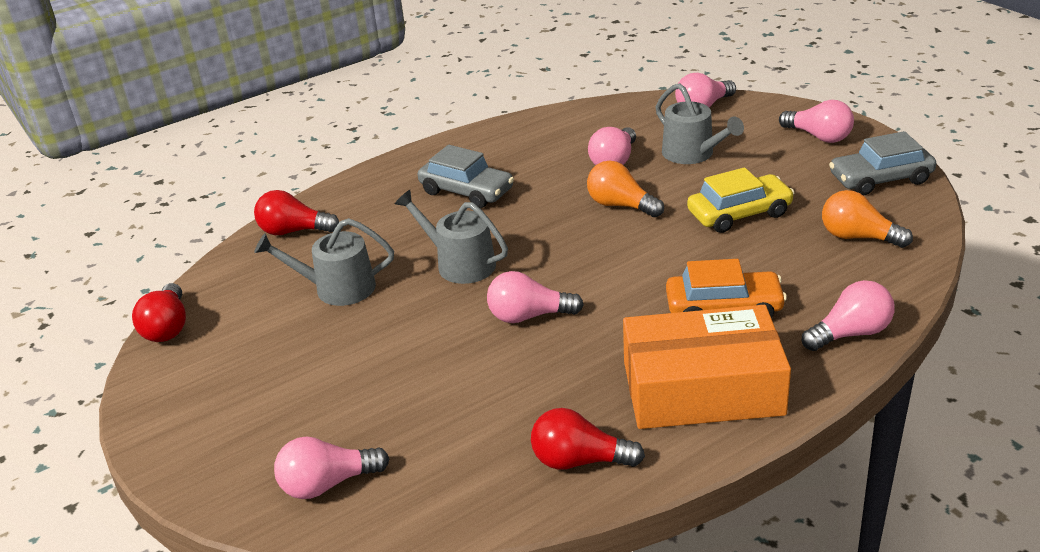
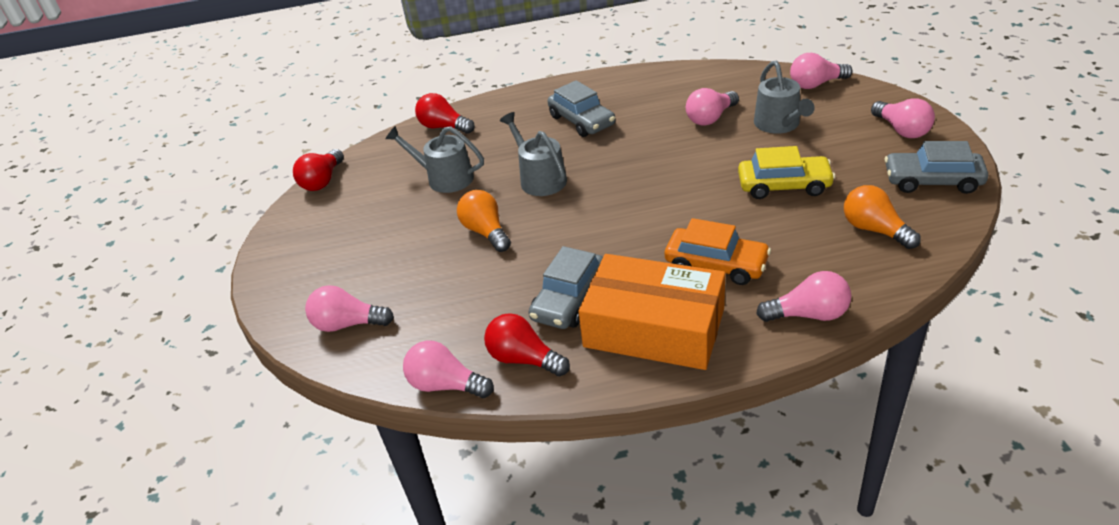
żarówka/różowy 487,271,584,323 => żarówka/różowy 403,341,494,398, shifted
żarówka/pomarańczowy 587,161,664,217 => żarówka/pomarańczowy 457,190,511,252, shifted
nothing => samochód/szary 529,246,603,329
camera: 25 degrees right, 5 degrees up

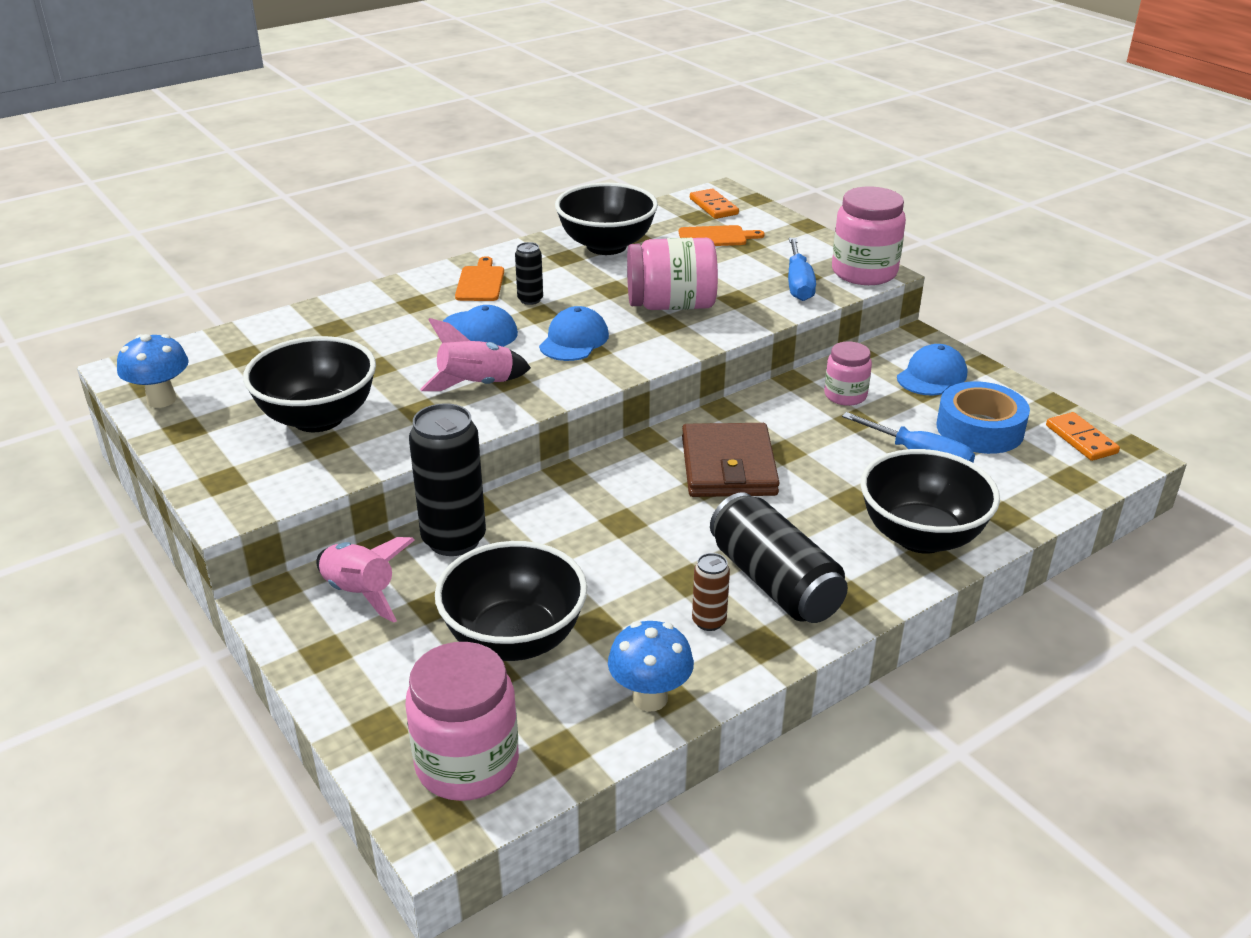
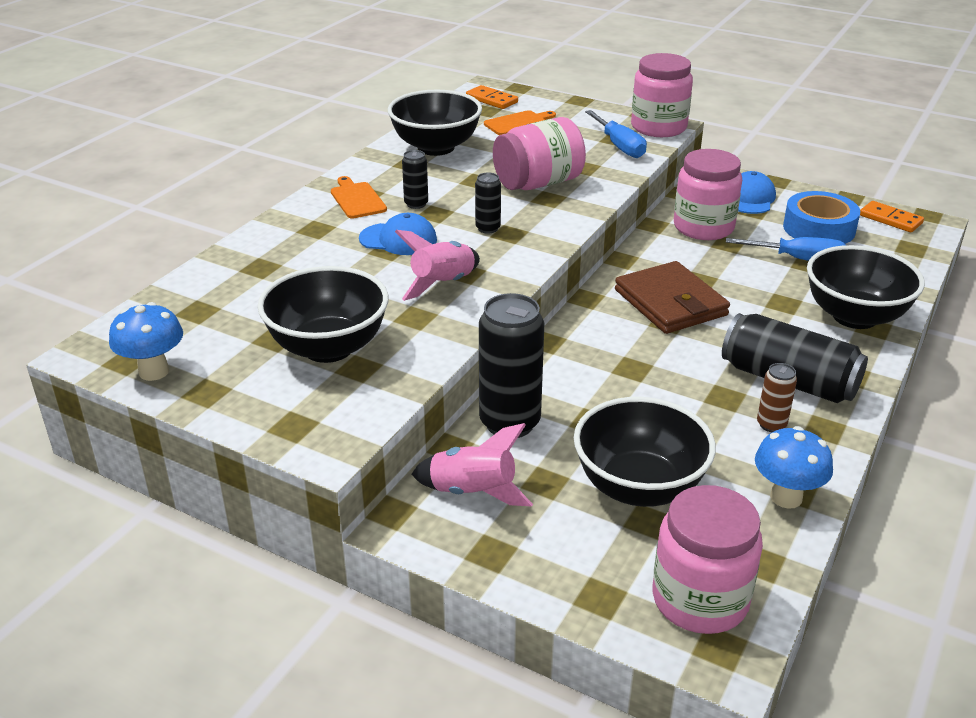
czapka/niebieski 539,306,609,361 => puszka/czarny 475,173,501,234
słoik/różowy 824,341,872,406 => słoik/różowy 674,149,742,240, x1.66
camera: 25 degrees left, 0 degrees up

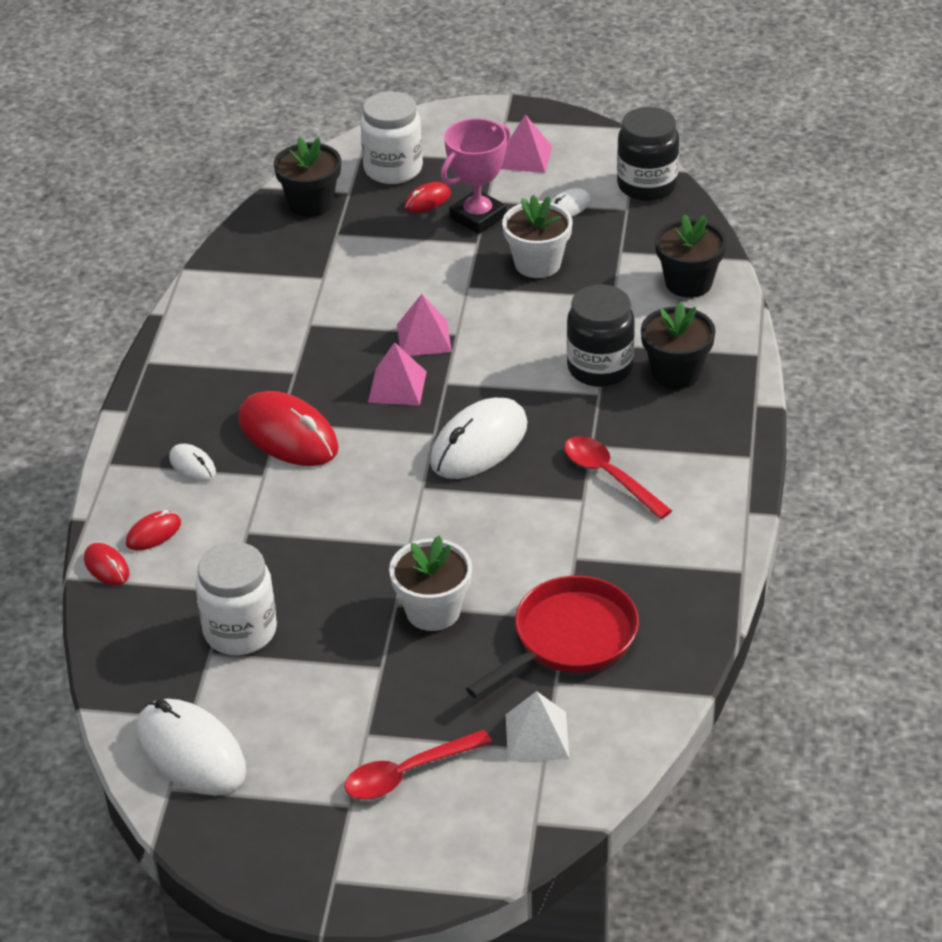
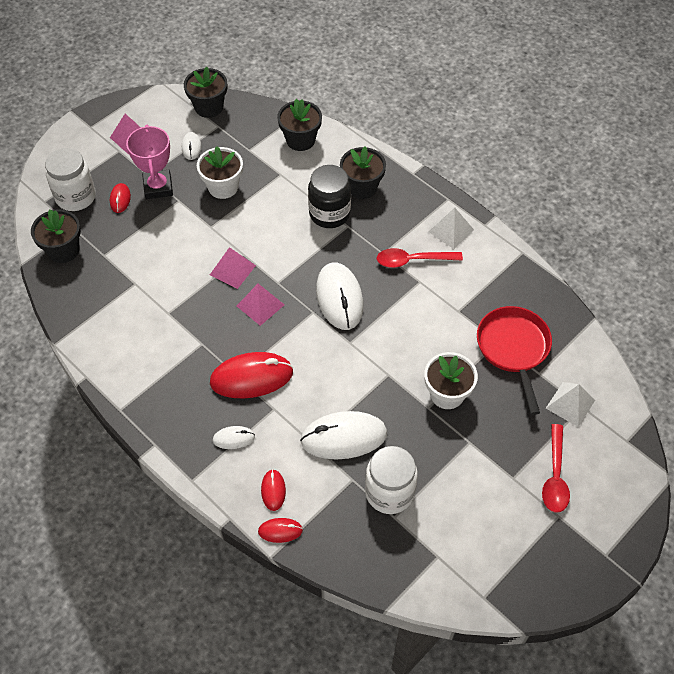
słoik/czarny 617,107,679,201 => doniczka/czarny 184,67,227,118
myszka/biały 136,699,247,795 => myszka/biały 300,411,387,459, shifted
nothing => piramida/biały 428,208,474,249
camera: 55 degrees left, 15 degrees up

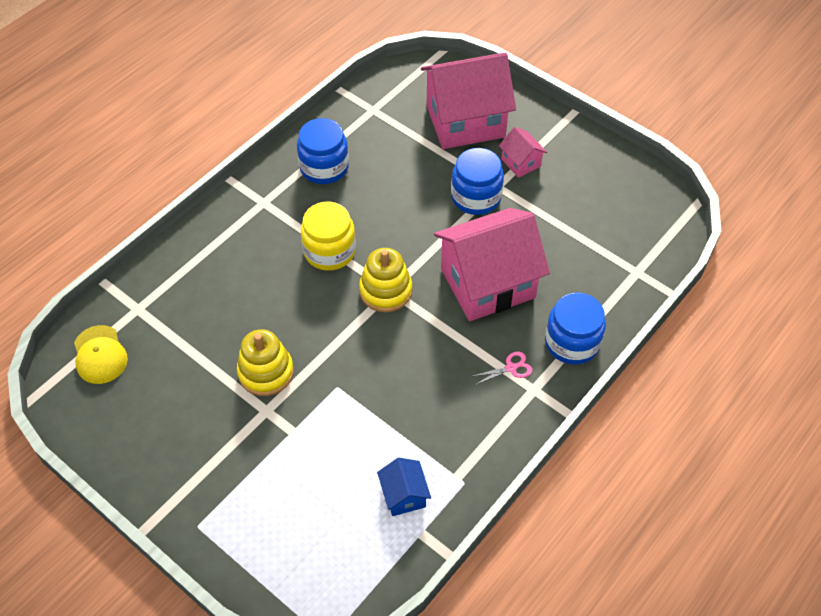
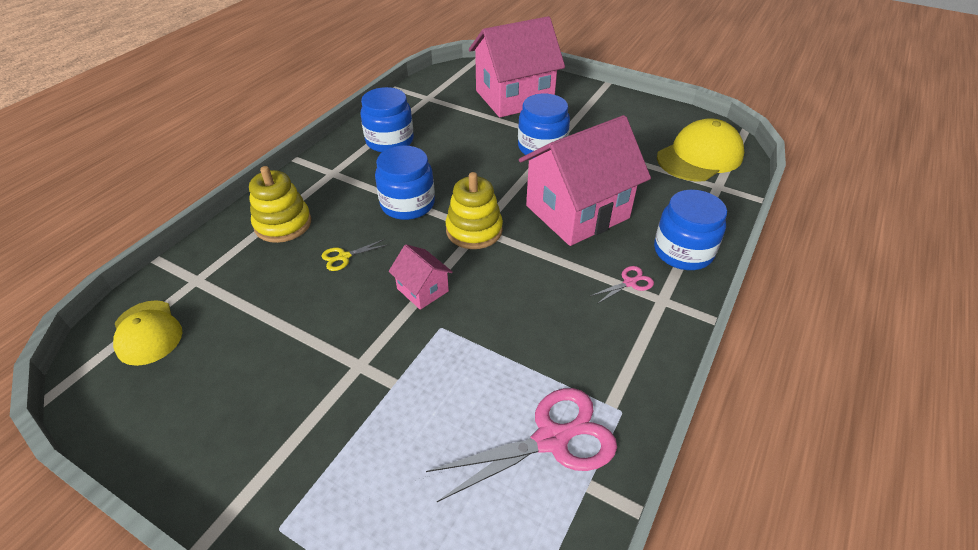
zabawka nakładanka/żółty 237,329,294,396 => zabawka nakładanka/żółty 249,166,311,243, shifted
nothing => nożyczki/żółty 321,239,387,271
słoik/żółty 301,202,356,271 => słoik/niebieski 375,146,435,220
domek/różowy 499,127,547,178 => domek/różowy 389,244,453,310, shifted
domek/niebieski 377,458,431,516 => nożyczki/różowy 426,388,617,502
nothing => czapka/żółty 657,118,744,181
camera: 10 degrees left, 10 degrees down

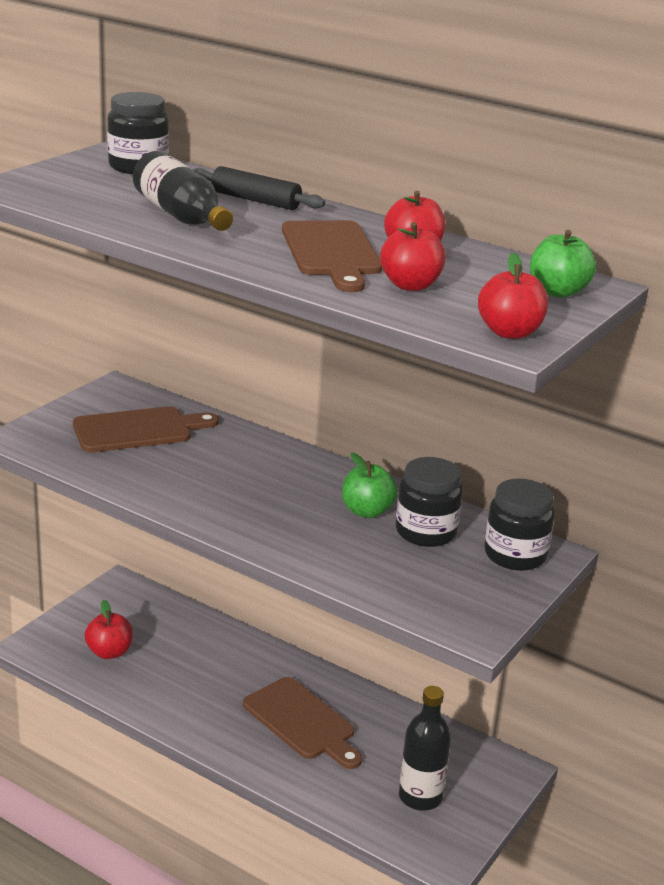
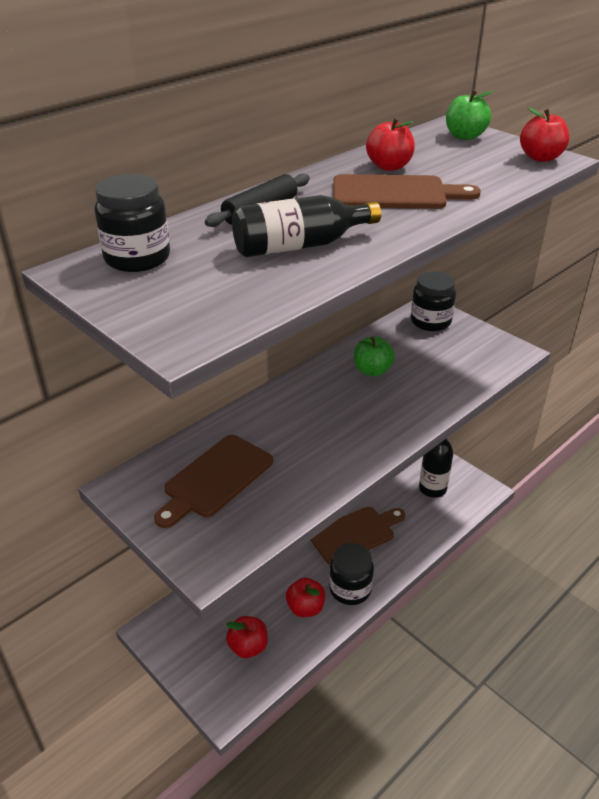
deska do krojenia/brązowy 73,406,219,452 => deska do krojenia/brązowy 154,435,273,528, 135 degrees counterclockwise
jabłko/czerwony 380,222,446,291 => jabłko/czerwony 286,578,325,617, shifted
słoik/czarny 396,457,463,547 => słoik/czarny 329,543,374,605, shifted
camera: 75 degrees left, 10 degrees up

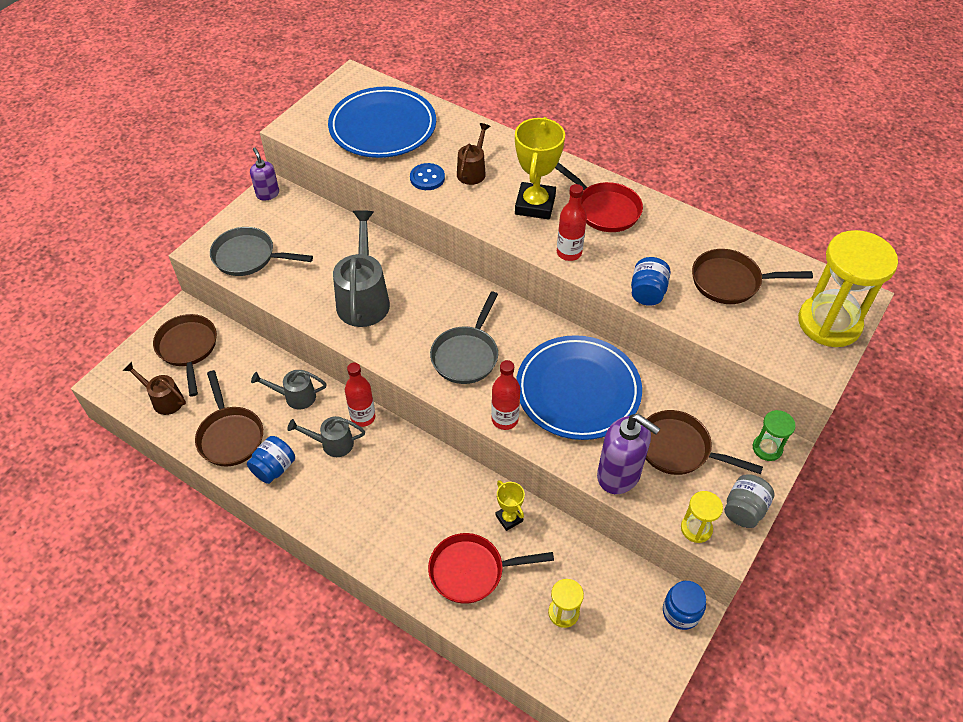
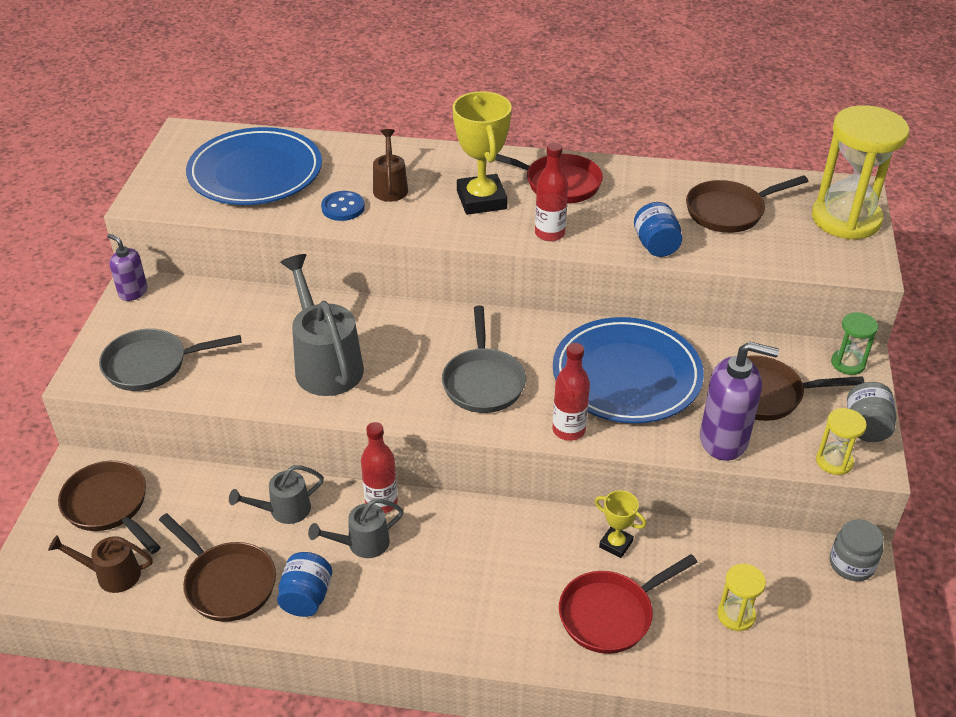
słoik/niebieski 663,581,706,630 => słoik/szary 830,519,884,581
camera: 25 degrees left, 10 degrees down

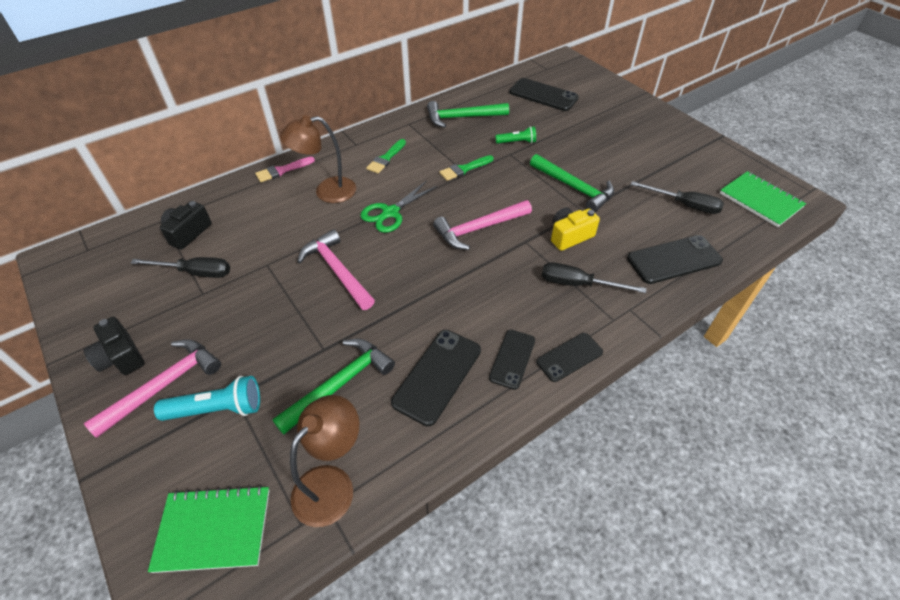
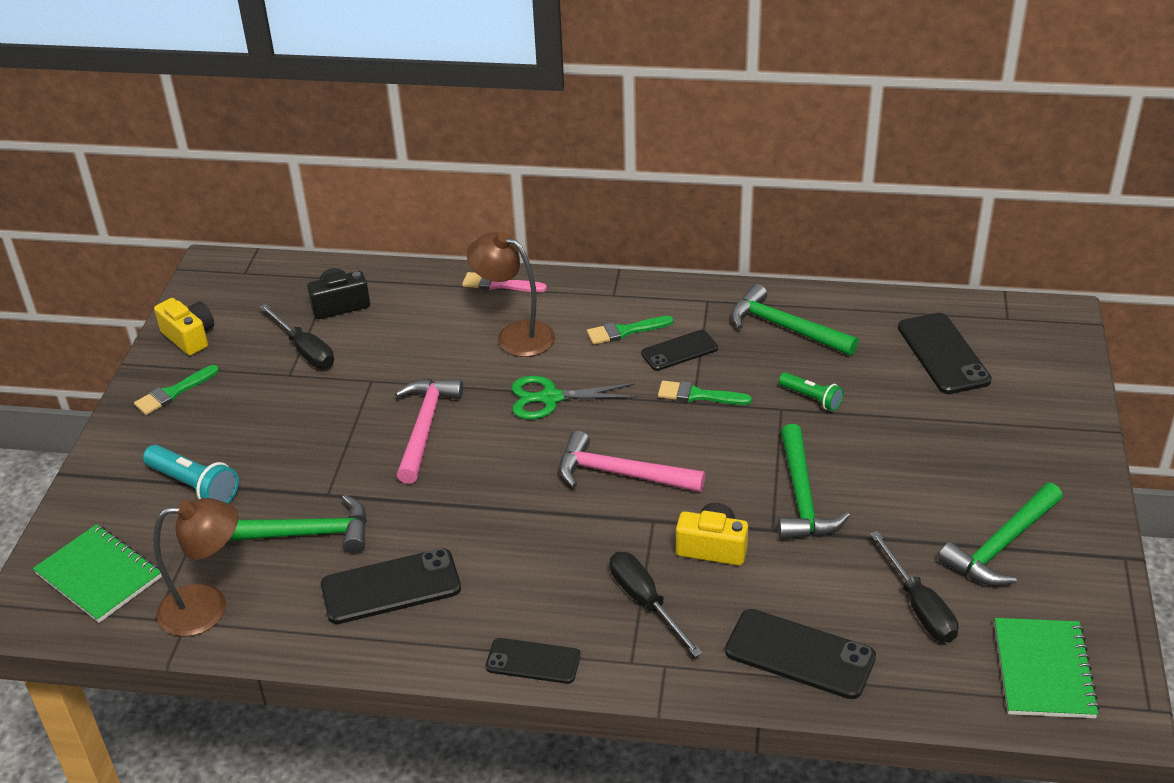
aparat fotograficzny/czarny 83,317,145,375 => pędzel/zielony 134,365,219,415
nothing => aparat fotograficzny/żółty 154,298,214,355
telefon/czarny 489,330,535,390 => telefon/czarny 641,330,718,371, shifted
nothing => młotek/zielony 938,483,1063,586
młotek/różowy 84,339,221,438 => nothing
camera: 45 degrees right, 10 degrees down

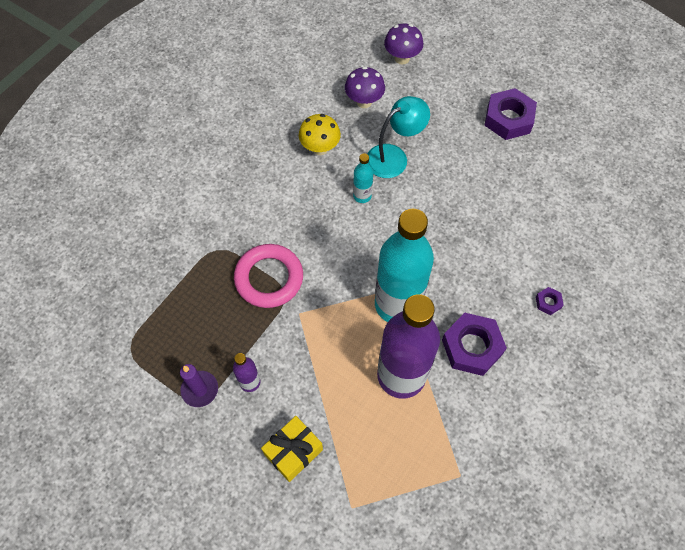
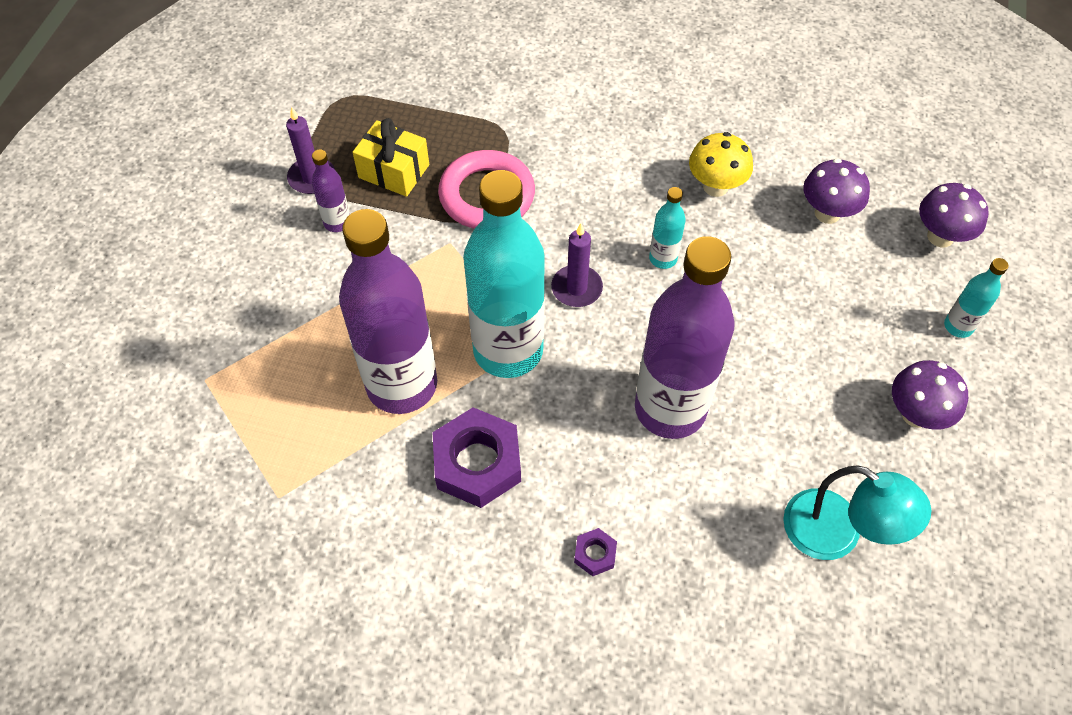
prezent/żółty 261,416,323,482 => prezent/żółty 353,118,429,197, shifted
nothing => świeca/fioletowy 551,223,603,307
nothing => butelka/fioletowy 635,236,735,439
lampka/turkusowy 368,96,430,178 => lampka/turkusowy 783,465,931,560, shifted
nakrętka/fioletowy 484,88,537,140 => grzyb/fioletowy 892,360,968,430
nothing => butelka/turkusowy 944,258,1008,338
camera: 70 degrees right, 5 degrees down

